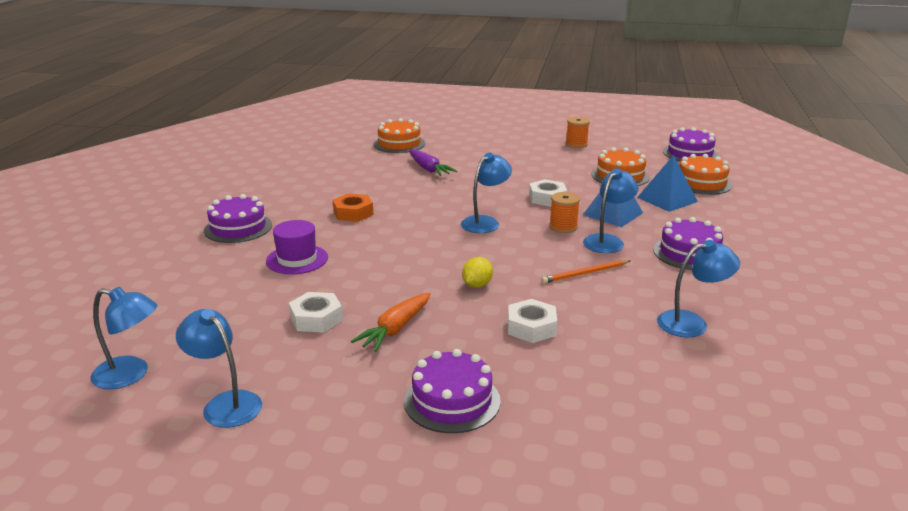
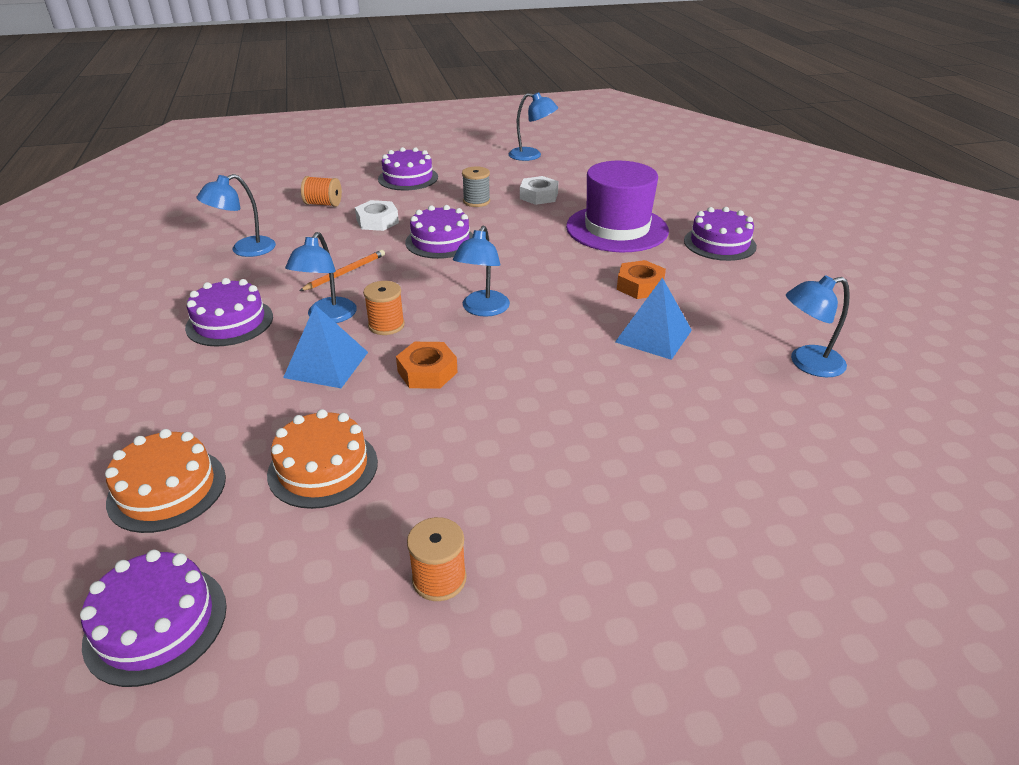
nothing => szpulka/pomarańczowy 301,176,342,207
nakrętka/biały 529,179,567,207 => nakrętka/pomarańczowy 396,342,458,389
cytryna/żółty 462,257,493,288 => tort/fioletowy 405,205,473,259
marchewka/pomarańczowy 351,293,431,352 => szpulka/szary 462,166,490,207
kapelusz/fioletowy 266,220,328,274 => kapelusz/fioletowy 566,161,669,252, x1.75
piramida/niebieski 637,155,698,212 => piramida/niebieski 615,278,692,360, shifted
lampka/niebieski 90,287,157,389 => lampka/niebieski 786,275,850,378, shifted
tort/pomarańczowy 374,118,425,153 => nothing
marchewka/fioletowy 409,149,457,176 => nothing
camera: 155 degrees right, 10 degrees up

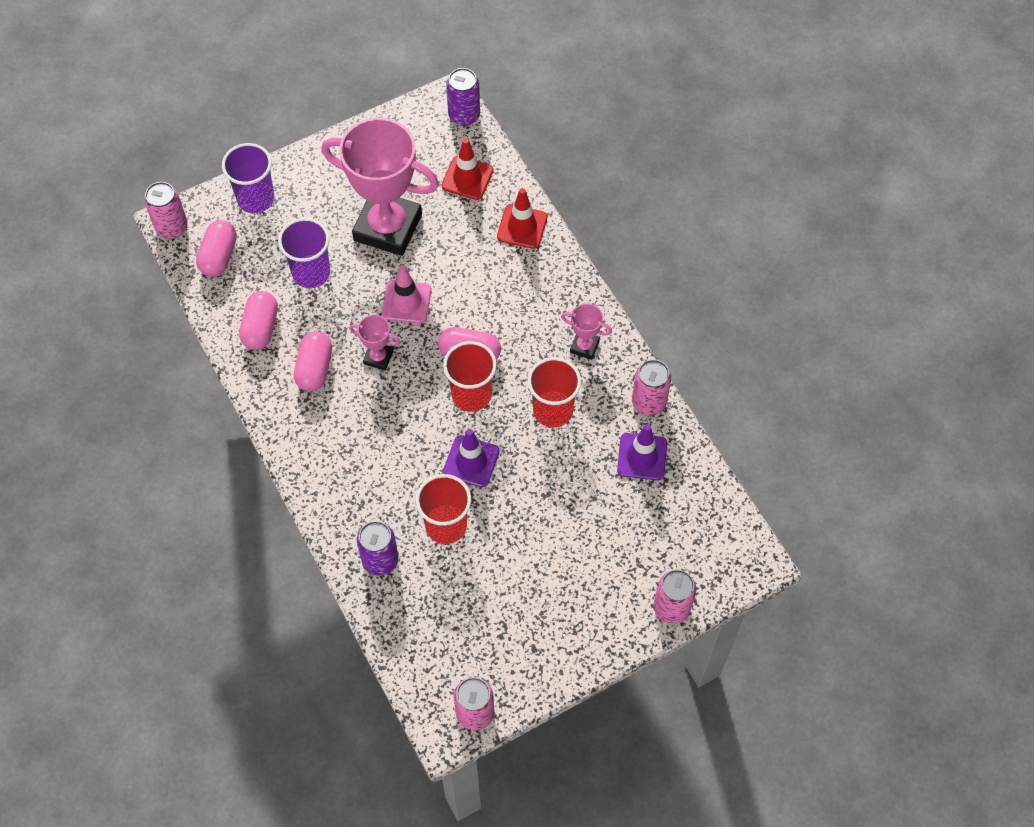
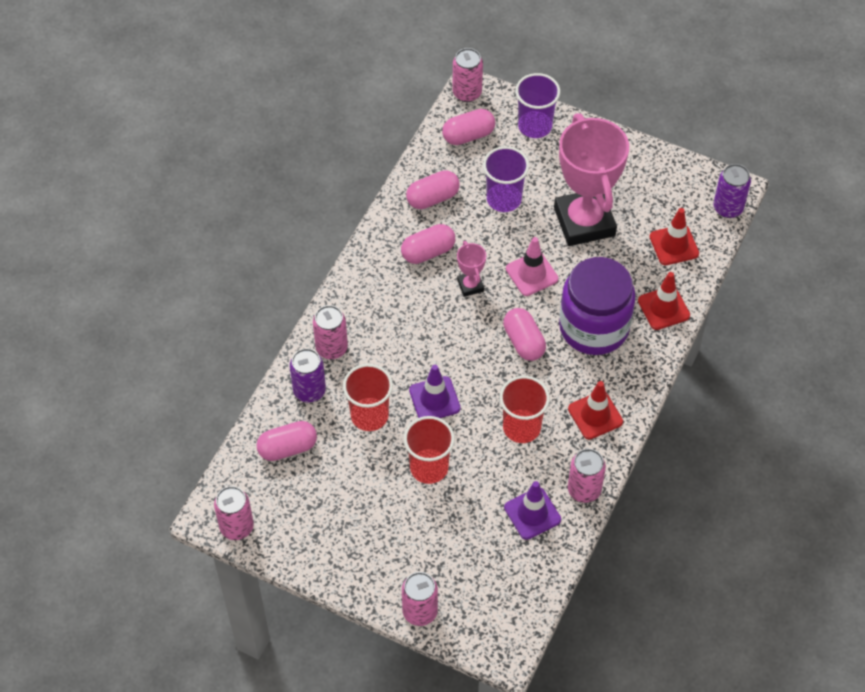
nothing => kapsułka/różowy 256,421,317,461
nothing => puszka/różowy 313,305,348,359
szklanka/czerwony 443,341,497,412 => szklanka/czerwony 404,416,455,484, shifted
nothing => słoik/fioletowy 559,257,636,355
puchar/różowy 561,304,612,360 => pachołek/czerwony 568,381,623,440
camera: 55 degrees right, 5 degrees down

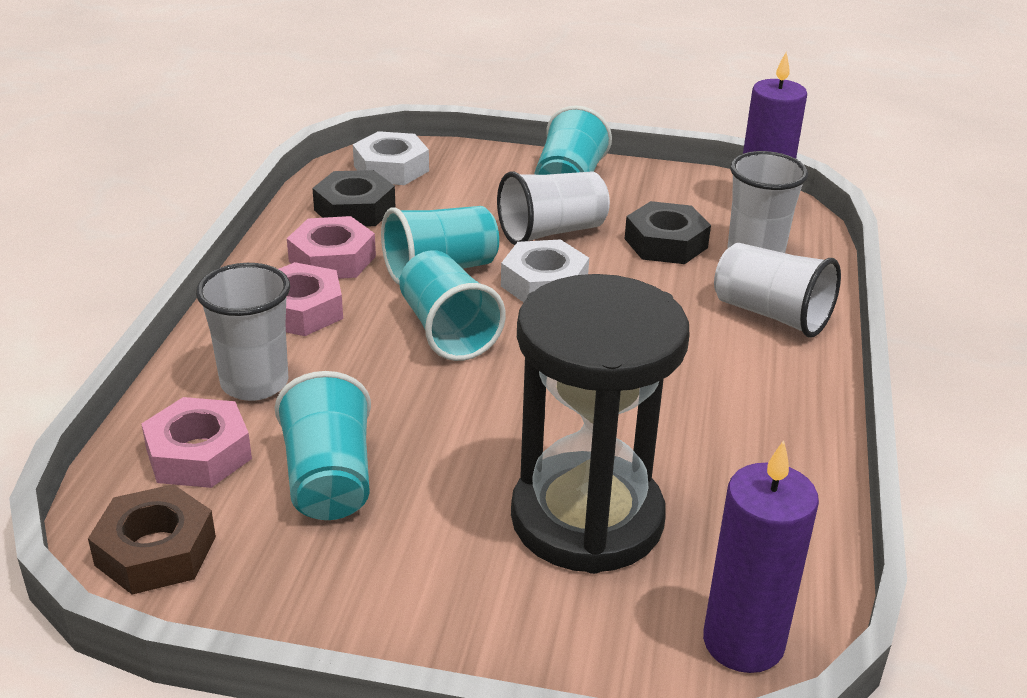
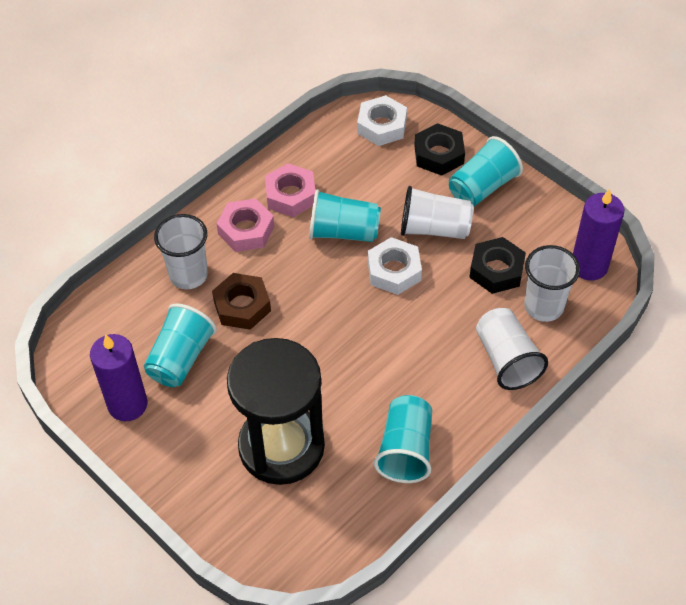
świeca/fioletowy 703,440,819,673 => świeca/fioletowy 90,334,148,421, shifted
nakrętka/brązowy 88,484,216,595 => nakrętka/brązowy 212,273,271,330, shifted
szklanka/turkusowy 399,250,506,361 => szklanka/turkusowy 374,395,432,483, shifted
nakrętka/czarny 312,170,396,227 => nakrętka/czarny 414,123,465,176, shifted
nakrętka/różowy 141,397,252,488 => nothing
camera: 35 degrees right, 20 degrees up

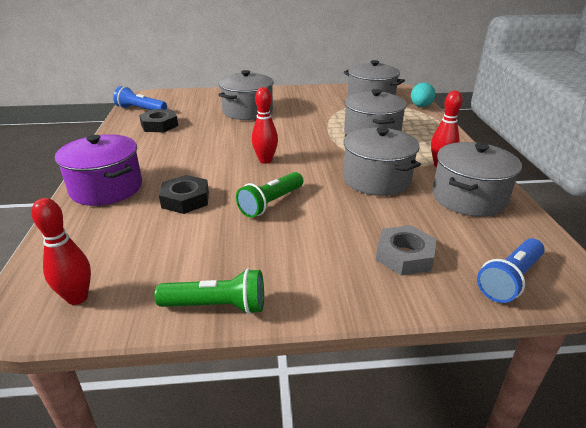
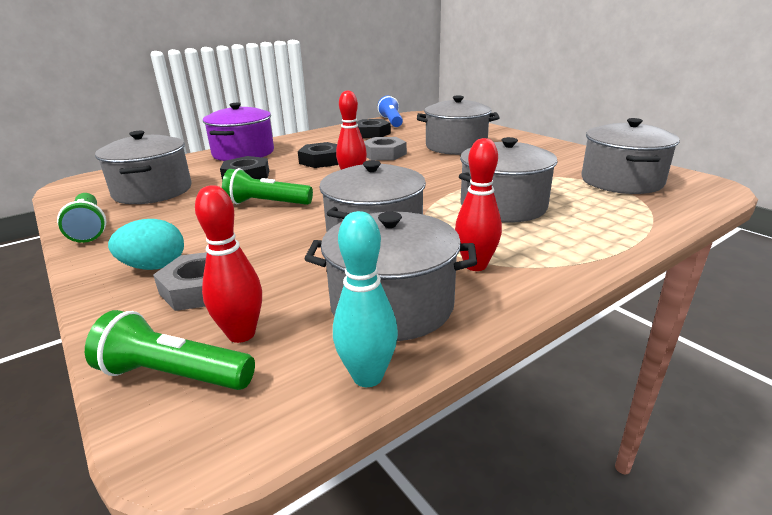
latarka/niebieski 477,238,545,303 => latarka/zielony 85,310,255,390
nothing => garnek/szary 95,131,191,204
jajko/turkusowy 411,82,435,107 => jajko/turkusowy 108,219,184,270, shifted
kręgiel/czerwony 32,198,91,305 => kręgiel/czerwony 195,185,262,343, shifted
nothing => nakrętka/czarny 298,142,338,168
nothing => kręgiel/turkusowy 333,211,398,387
nothing => nakrętka/szary 364,137,407,160
camera: 60 degrees right, 5 degrees down

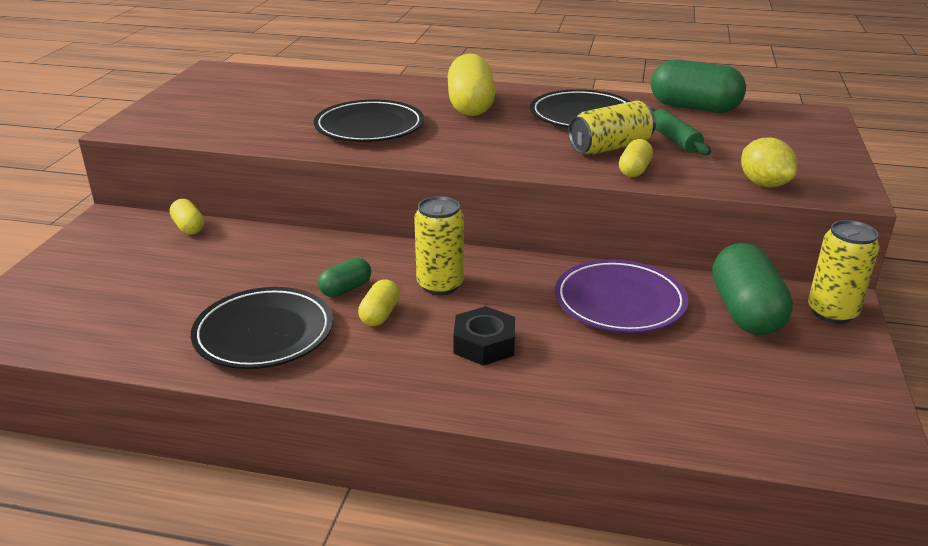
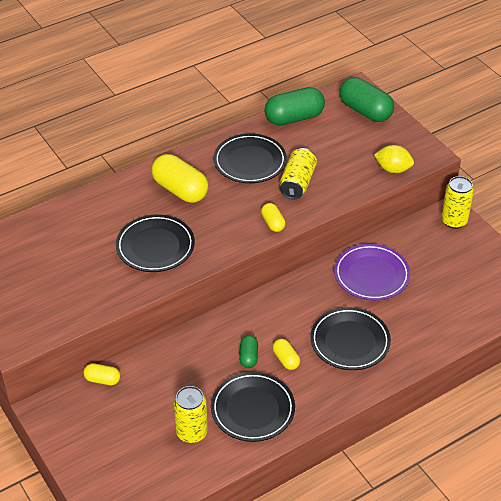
puszka/żółty 414,196,464,295 => puszka/żółty 174,386,208,443, shifted
kapsułka/żółty 619,139,653,177 => kapsułka/żółty 261,203,285,232, shifted
nakrętka/czarny 453,306,515,366 => talerz/czarny 310,307,391,370
kapsułka/zielony 712,243,793,335 => kapsułka/zielony 339,77,394,122, shifted
wałek do ciasta/zielony 651,108,711,155 => nothing
camera: 45 degrees left, 15 degrees up

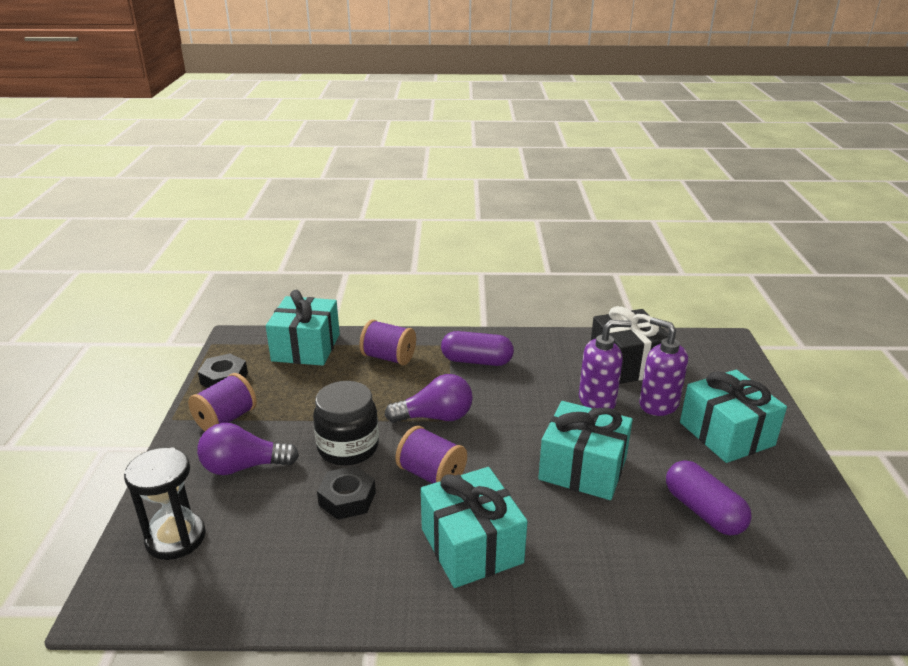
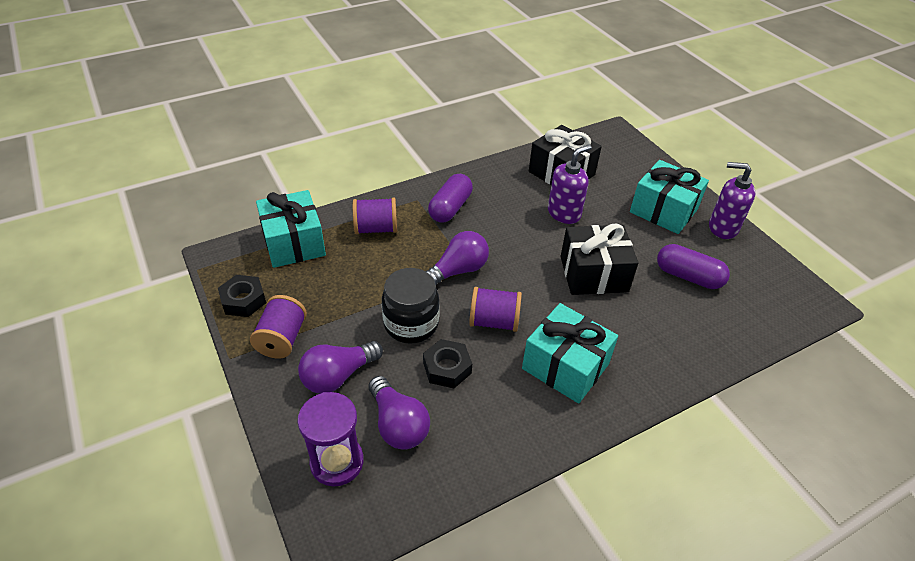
klepsydra/czarny 124,447,206,560 => klepsydra/fioletowy 298,392,364,487
nothing => żarówka/fioletowy 369,376,430,450
kapsułka/fioletowy 441,331,514,366 => kapsułka/fioletowy 428,174,473,223, 45 degrees counterclockwise
prezent/turkusowy 538,401,633,500 => prezent/czarny 561,224,638,295
dozownik mydła/fioletowy 639,317,688,416 => dozownik mydła/fioletowy 709,162,756,239, shifted
camera: 30 degrees left, 15 degrees up

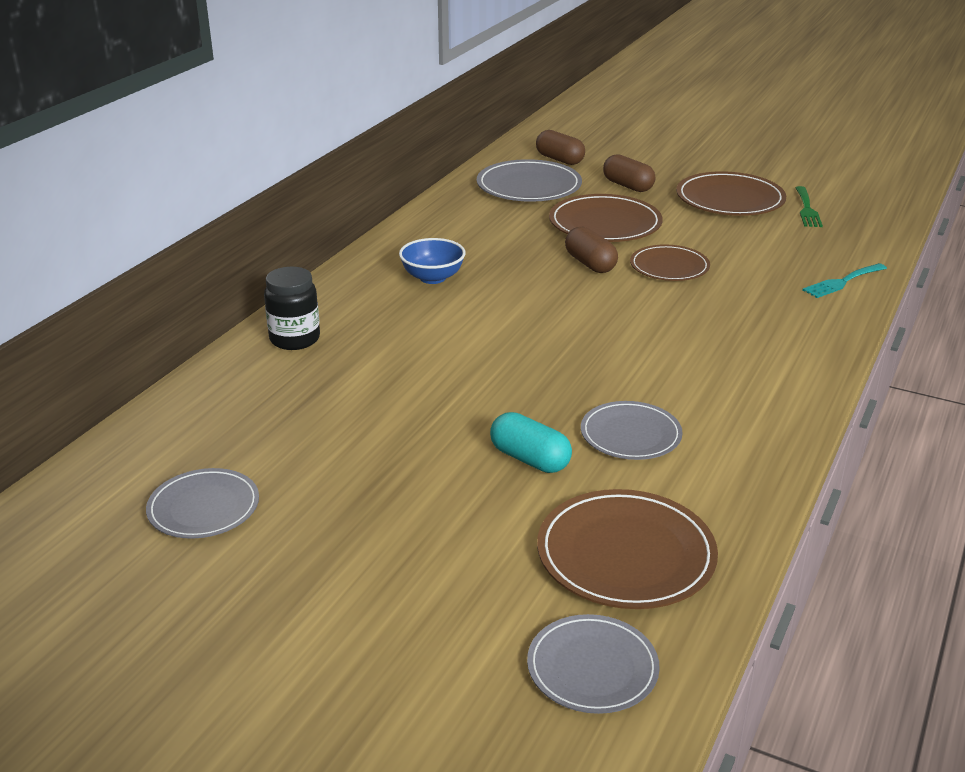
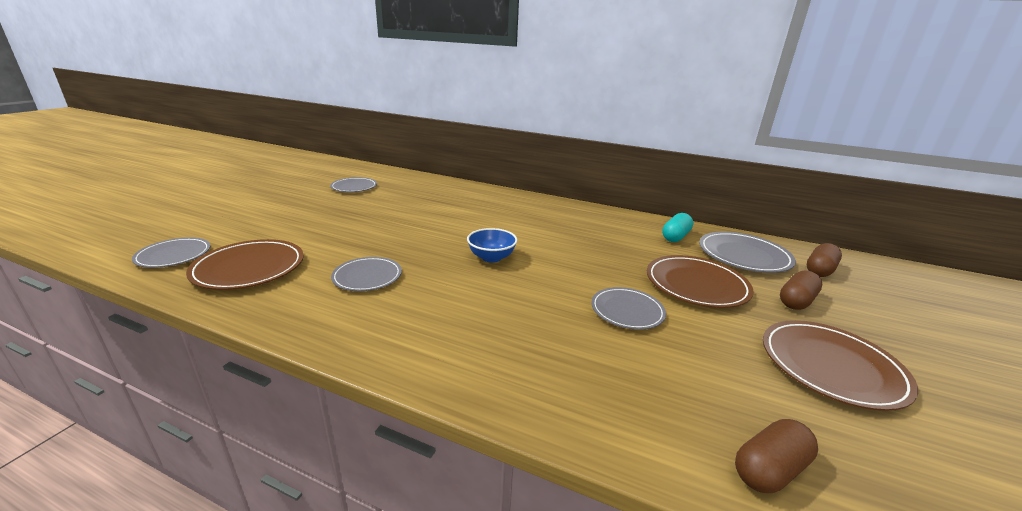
miska/niebieski 399,238,465,284 => miska/niebieski 467,228,517,263, shifted
talerz/brązowy 630,245,710,281 => talerz/szary 591,287,666,330
kapsułka/turkusowy 490,412,572,473 => kapsułka/turkusowy 662,213,693,242, shifted
kapsułka/brązowy 565,227,618,273 => kapsułka/brązowy 735,419,818,493, shifted
słoik/czarny 264,267,320,350 => nothing
widelec/zielony 795,186,823,227 => nothing
widelec/turkusowy 802,263,887,298 => nothing
camera: 85 degrees right, 5 degrees down

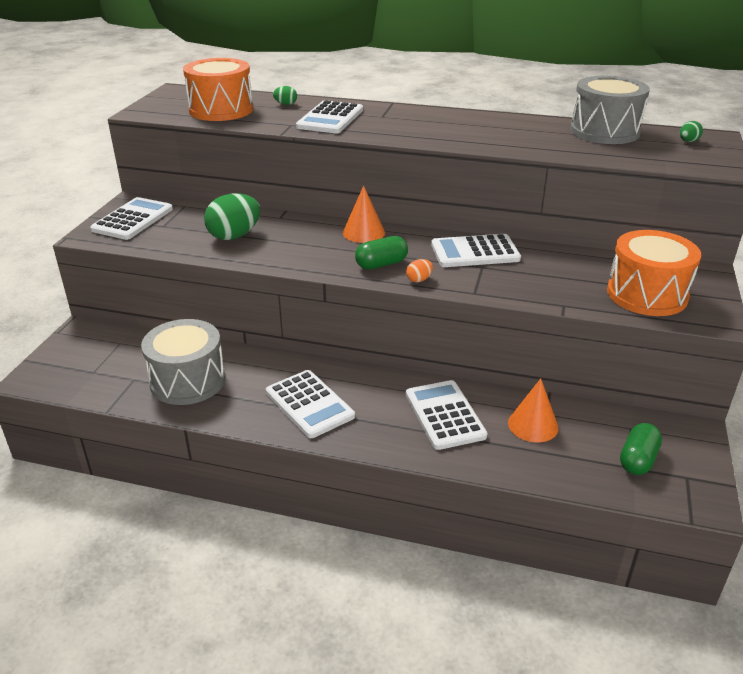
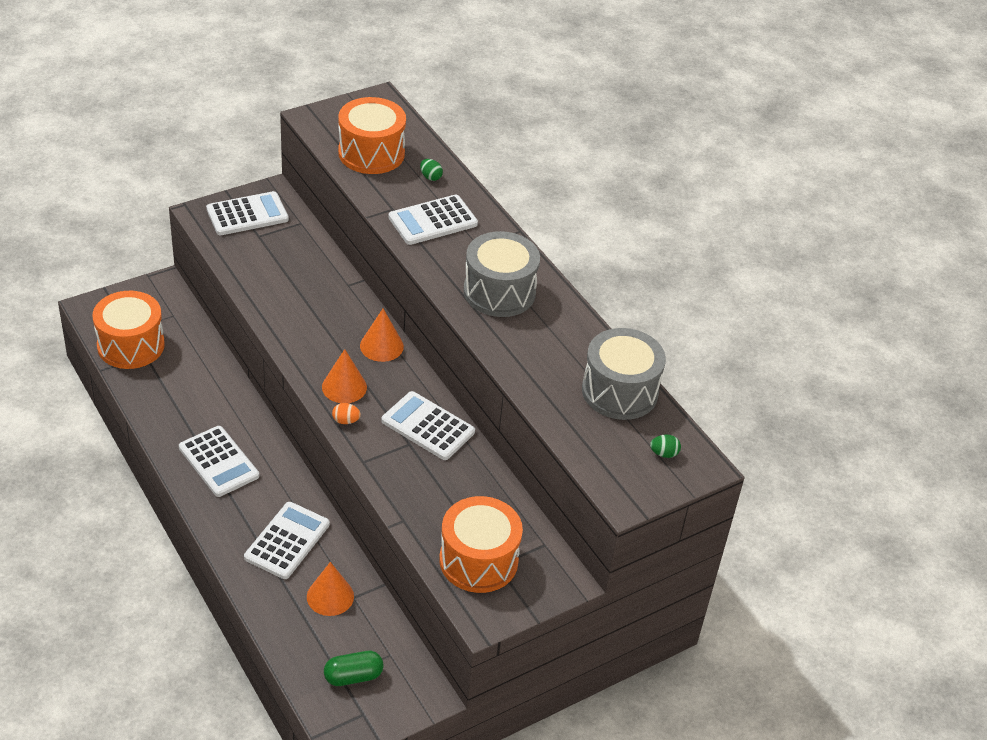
nothing => bęben/pomarańczowy 92,291,165,369
kalkulator/biały 266,370,355,438 => kalkulator/biały 179,426,259,497, 45 degrees counterclockwise
kapsułka/zielony 355,236,408,269 => stożek/pomarańczowy 322,349,367,403
bęben/szary 141,319,225,405 => bęben/szary 463,231,540,317, shifted
jajko/zielony 204,193,260,240 => nothing
camera: 40 degrees right, 10 degrees up

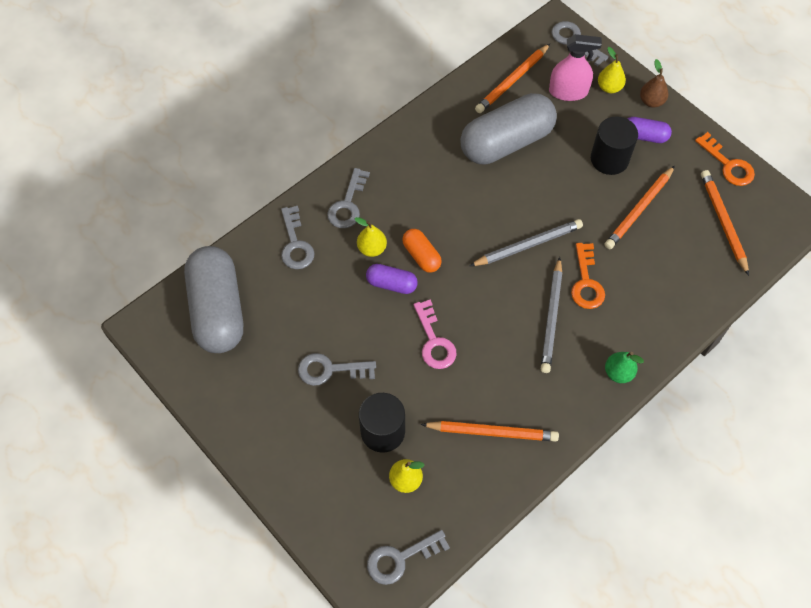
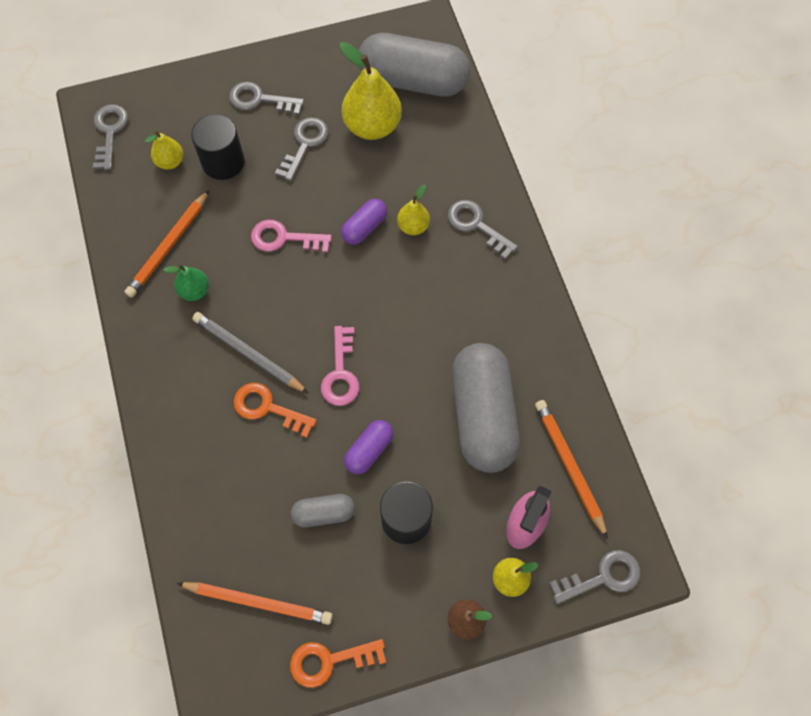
gruszka/zielony 605,352,644,383 => gruszka/zielony 163,264,209,301, shifted
klucz/szary 281,206,314,269 => klucz/szary 229,81,304,115, shifted
ołówek/pomarańczowy 605,165,675,249 => kapsułka/szary 291,494,355,528
ołówek/szary 470,219,583,266 => klucz/różowy 321,326,359,406
nothing => gruszka/żółty 340,42,402,140
kapsułka/fioletowy 628,117,672,143 => kapsułka/fioletowy 344,420,393,474, shifted
kapsułka/pomarańczowy 402,229,442,273 => nothing
camera: 115 degrees right, 5 degrees up

